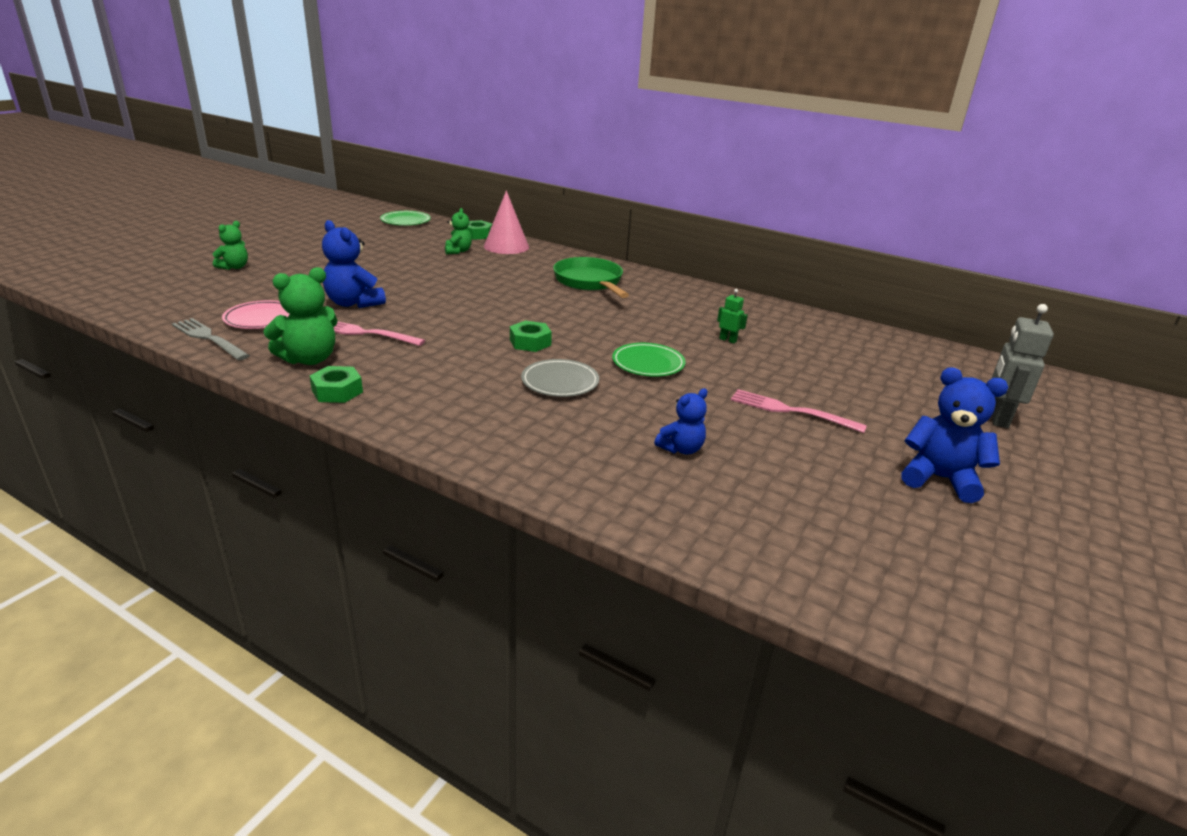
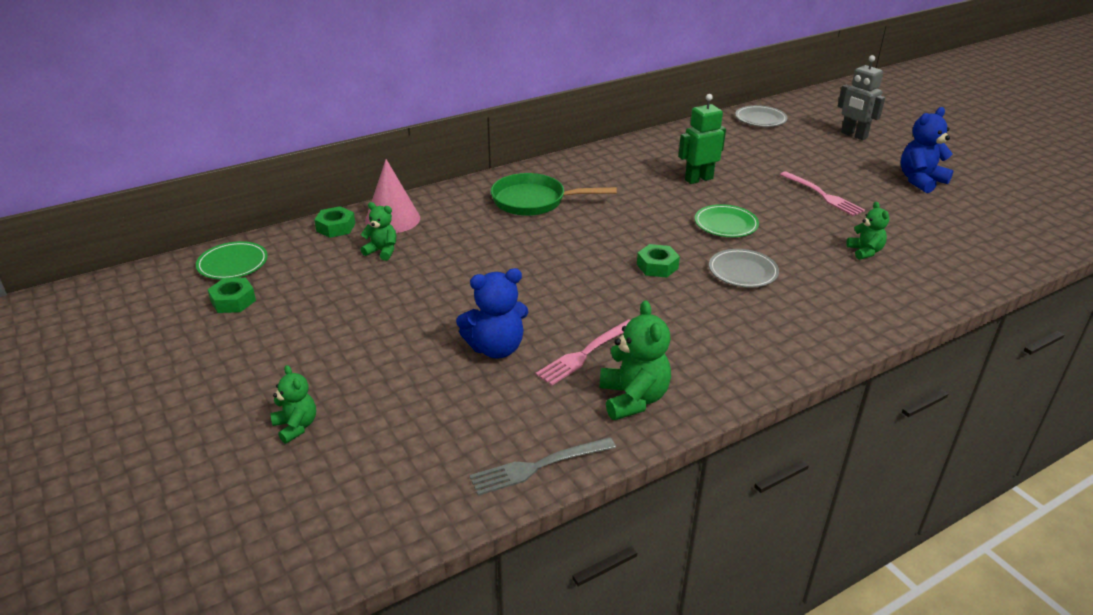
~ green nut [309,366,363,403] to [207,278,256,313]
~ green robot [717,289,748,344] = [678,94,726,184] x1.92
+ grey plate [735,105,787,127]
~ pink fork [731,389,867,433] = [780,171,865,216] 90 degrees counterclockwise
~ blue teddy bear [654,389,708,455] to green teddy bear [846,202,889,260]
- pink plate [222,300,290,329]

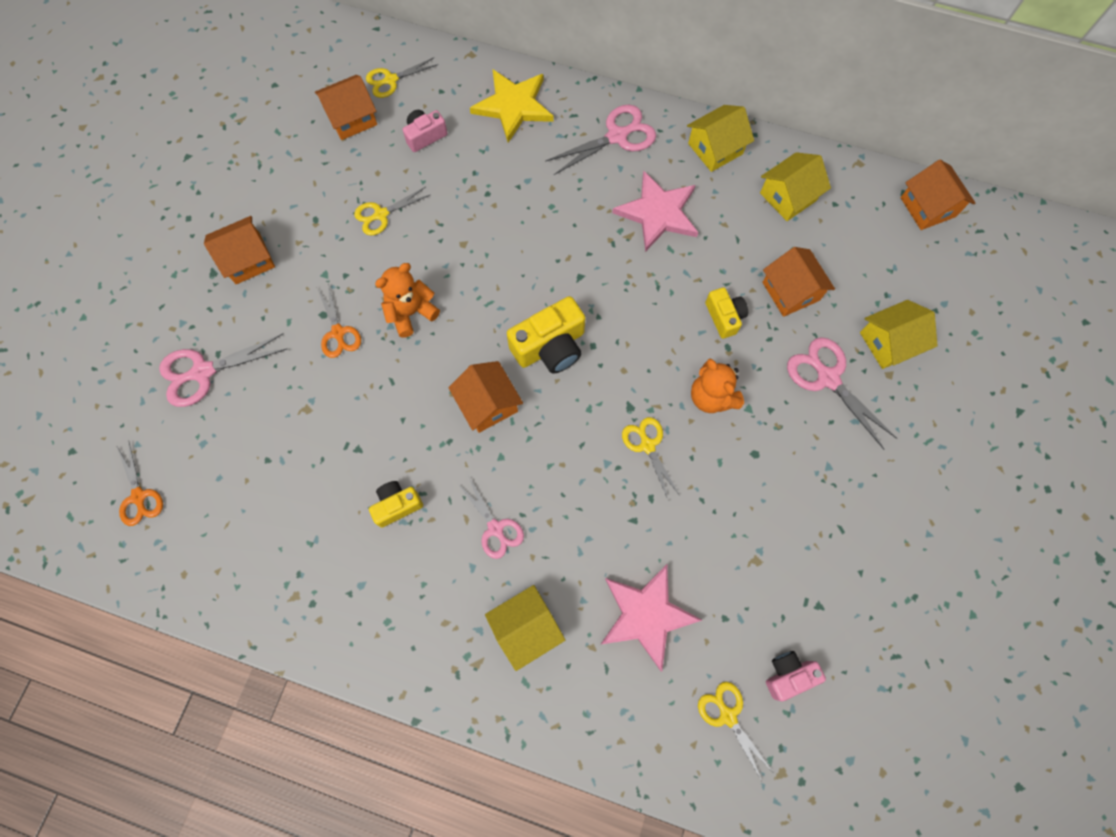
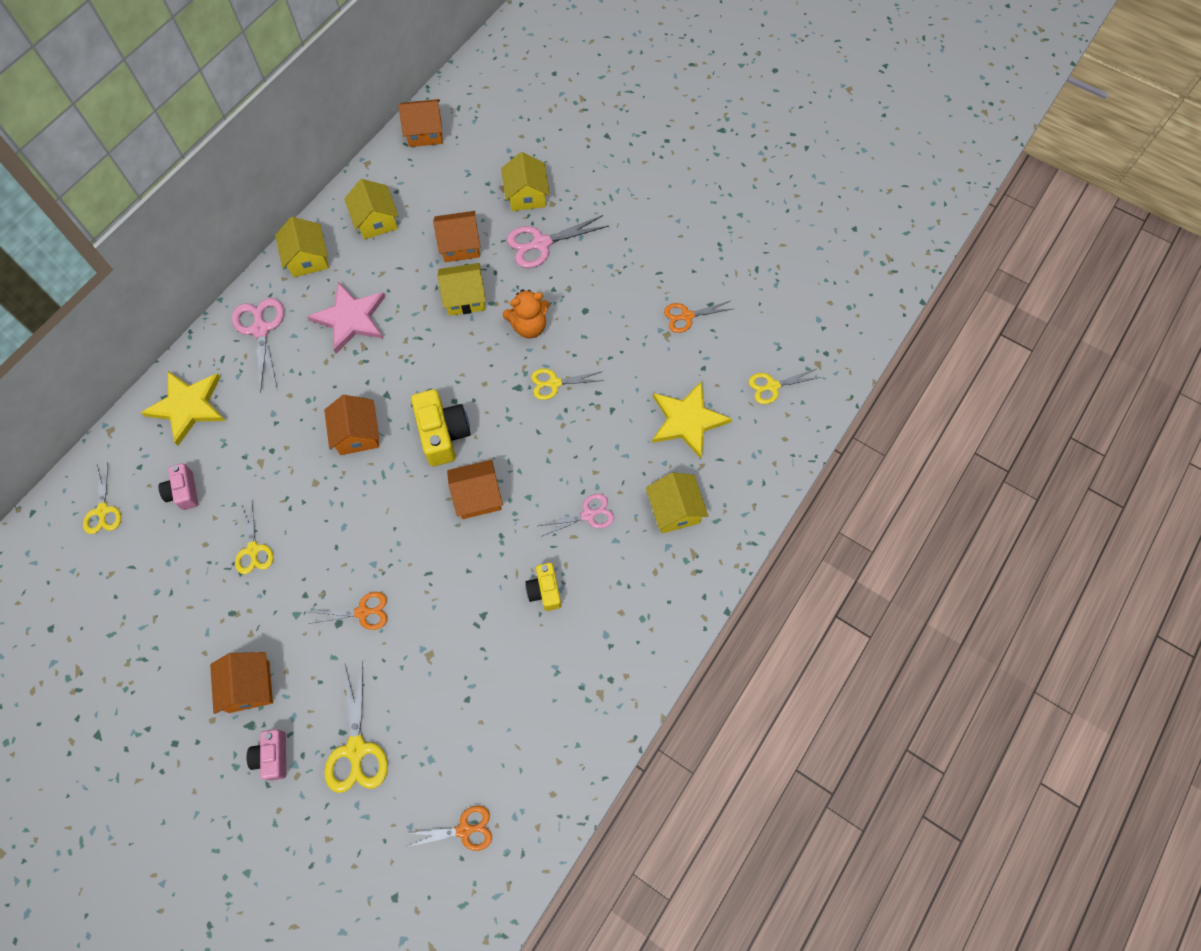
~ pink camera [766,651,826,701] to [247,729,286,781]
~ orange house [315,75,377,140] to [324,395,379,455]
~ pink scissors [159,333,288,407] to yellow scissors [324,661,388,793]
~ yellow camera [705,287,748,339] to yellow house [437,263,486,316]
~ pink star [601,564,702,672] to yellow star [652,381,732,459]
+ orange scissors [664,301,732,333]
- orange teddy bear [375,263,440,338]

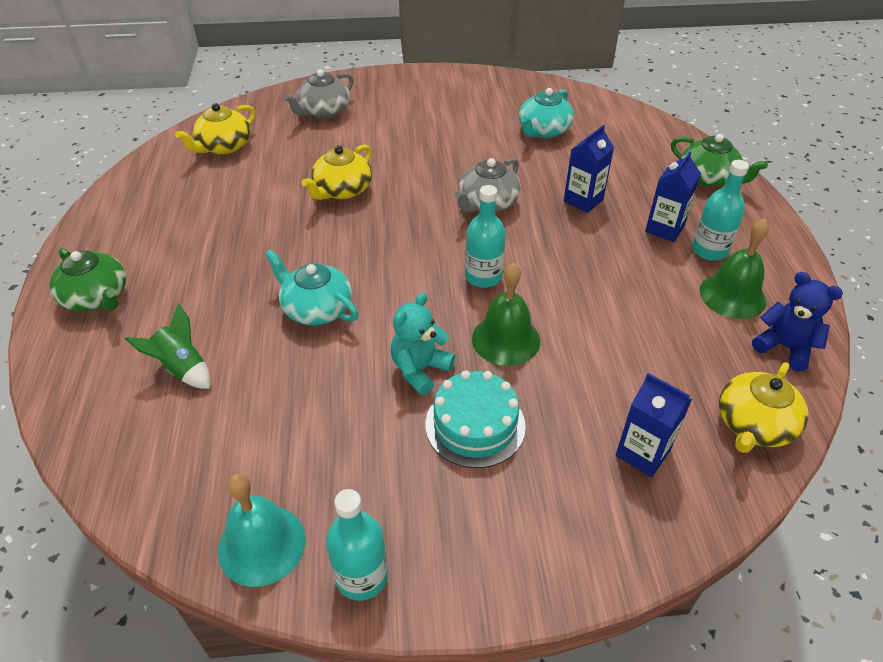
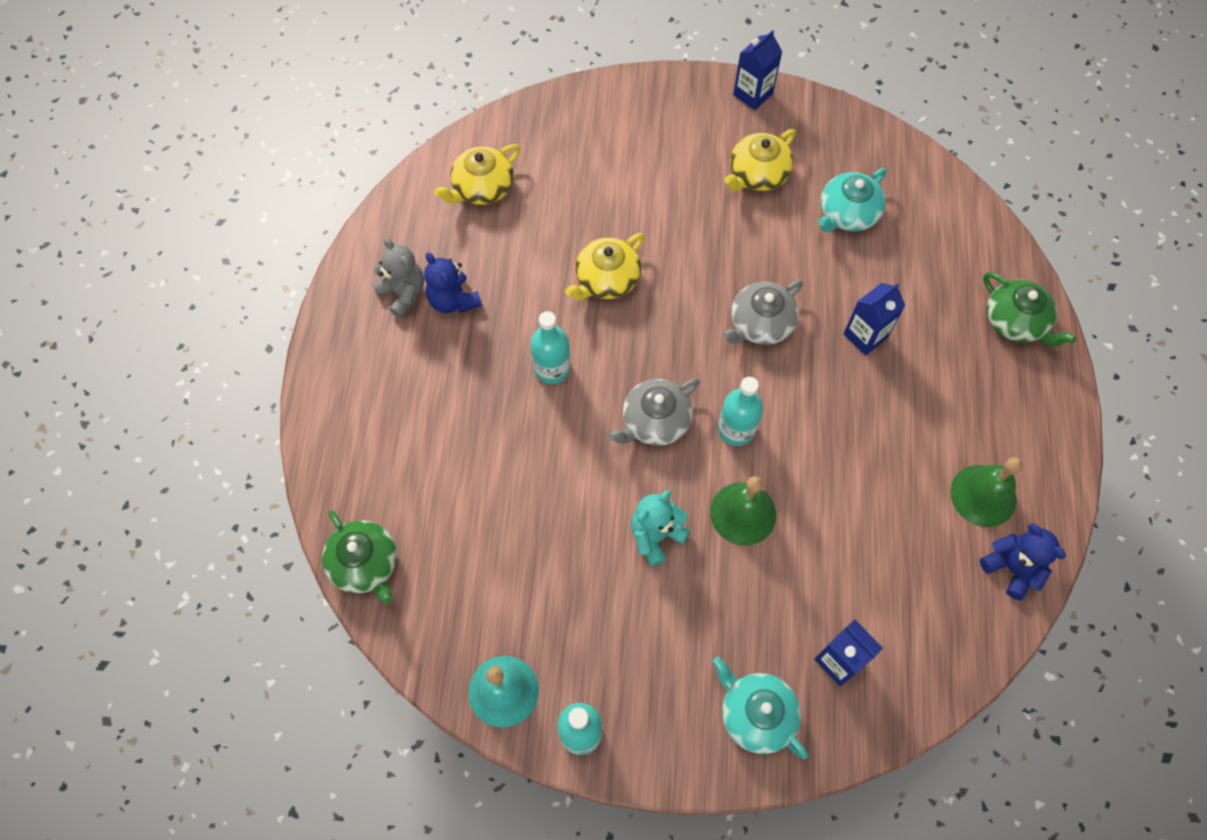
~ green teapot [49,248,126,311] to [322,510,397,604]
+ grey teddy bear [372,238,424,318]
+ blue teddy bear [424,252,482,313]
~ turquoise bottle [692,160,749,261] to [530,311,571,384]
~ grey teapot [284,69,354,118] to [608,378,700,446]
~ turquoise teapot [265,250,358,325] to [713,657,808,759]
~ yellow teapot [719,362,808,453] to [724,129,796,191]
~ blue carton [645,151,701,242] to [733,30,782,110]
- green rocket [125,304,210,389]
- turquoise cake [425,370,526,468]

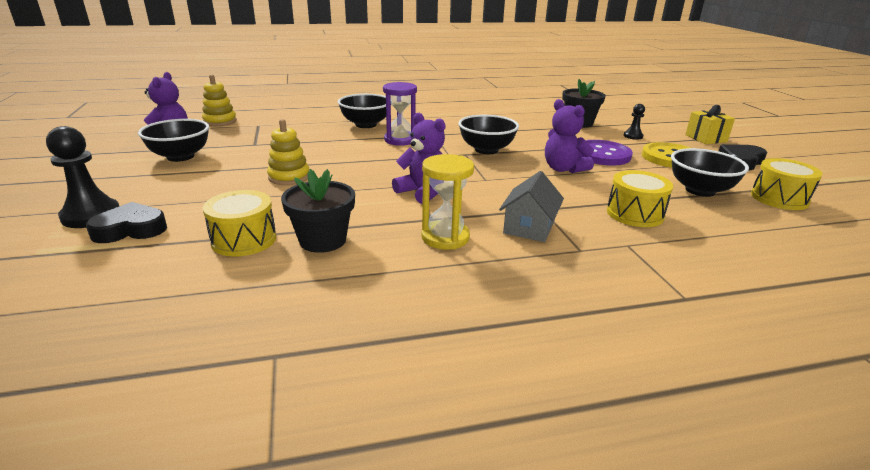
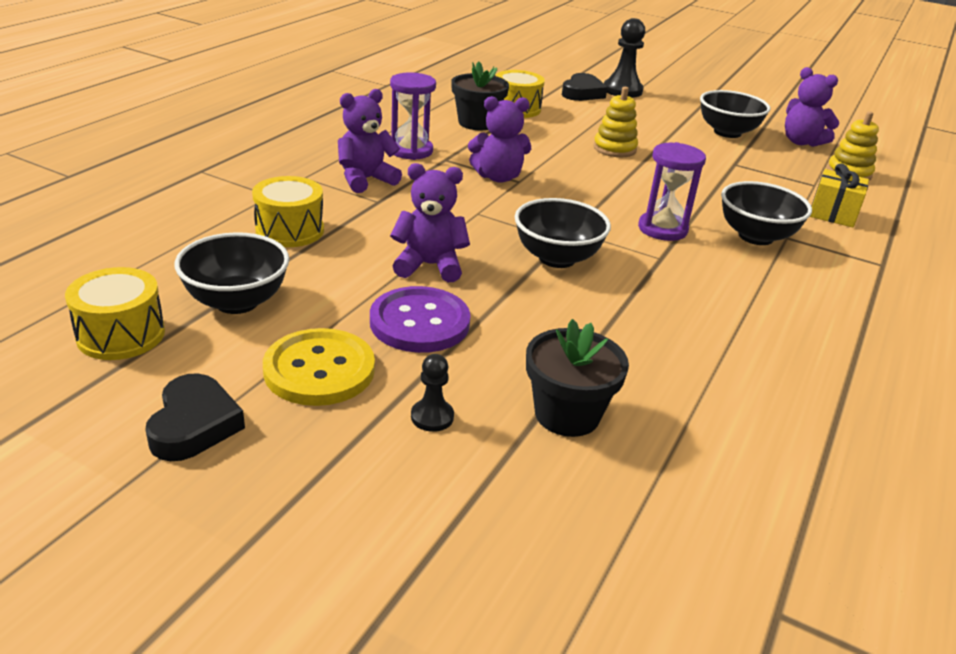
~ grey house [499,171,564,242] to purple teddy bear [338,89,402,193]
~ yellow hourglass [422,154,474,249] to purple hourglass [390,72,436,160]
~ yellow gift [685,105,735,144] to [810,163,869,228]

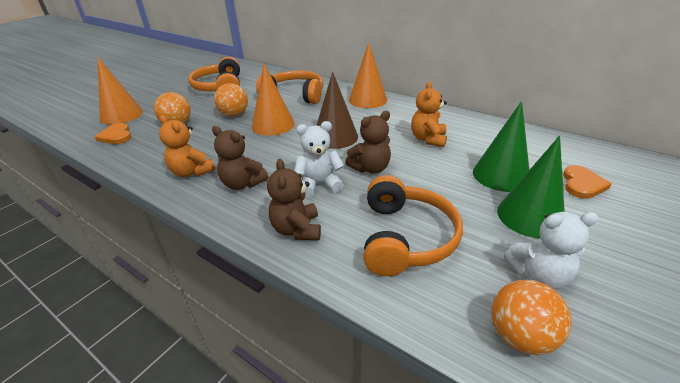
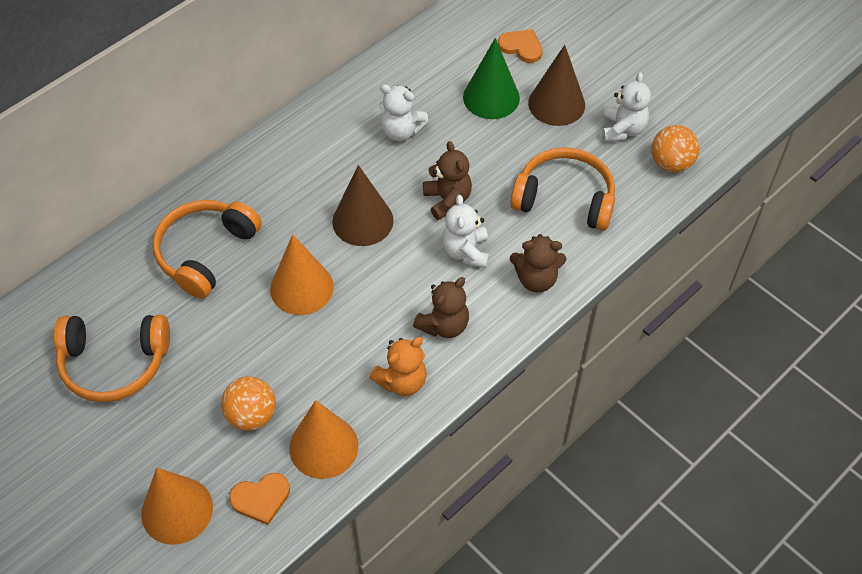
~ orange cone [349,43,387,108] to [289,400,358,479]
~ orange teddy bear [411,82,447,147] to white teddy bear [379,84,428,141]
~ green cone [497,136,565,238] to brown cone [528,45,585,126]
- orange ball [214,83,248,117]

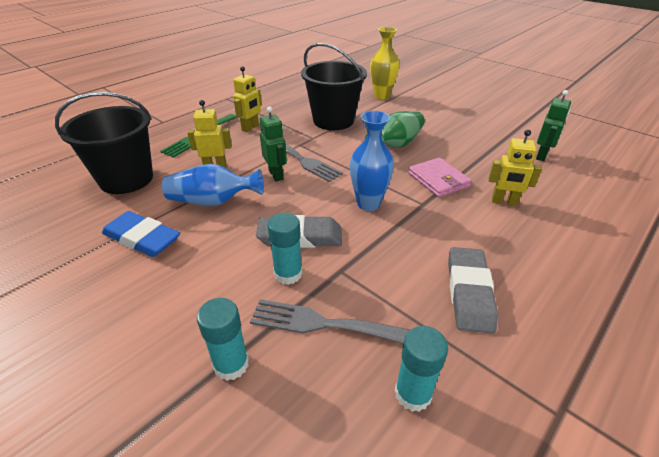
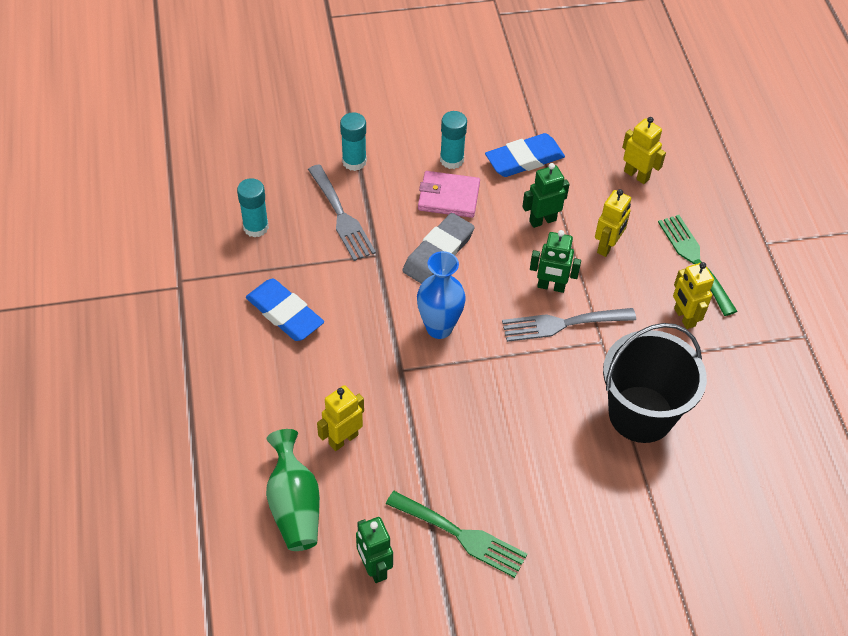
~ grey eraser [448,247,498,333] to blue eraser [246,279,324,341]
~ green vase [365,111,425,148] to [266,429,320,551]
~ grey fork [250,299,410,343] = [308,164,376,261] 105 degrees clockwise
+ green fork [386,491,527,578]
~ pink wallet [408,157,472,197] to [418,171,480,218]
~ turquoise glue stick [267,213,303,285] to [440,111,467,169]
~ blue vase [162,164,264,206] to green robot [522,163,570,228]
~ black bucket [55,92,153,194] to yellow robot [622,117,666,184]
- yellow vase [370,27,399,100]

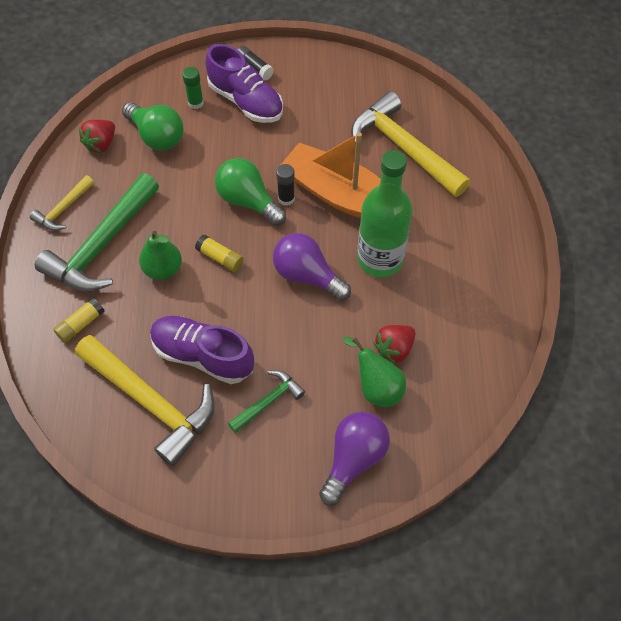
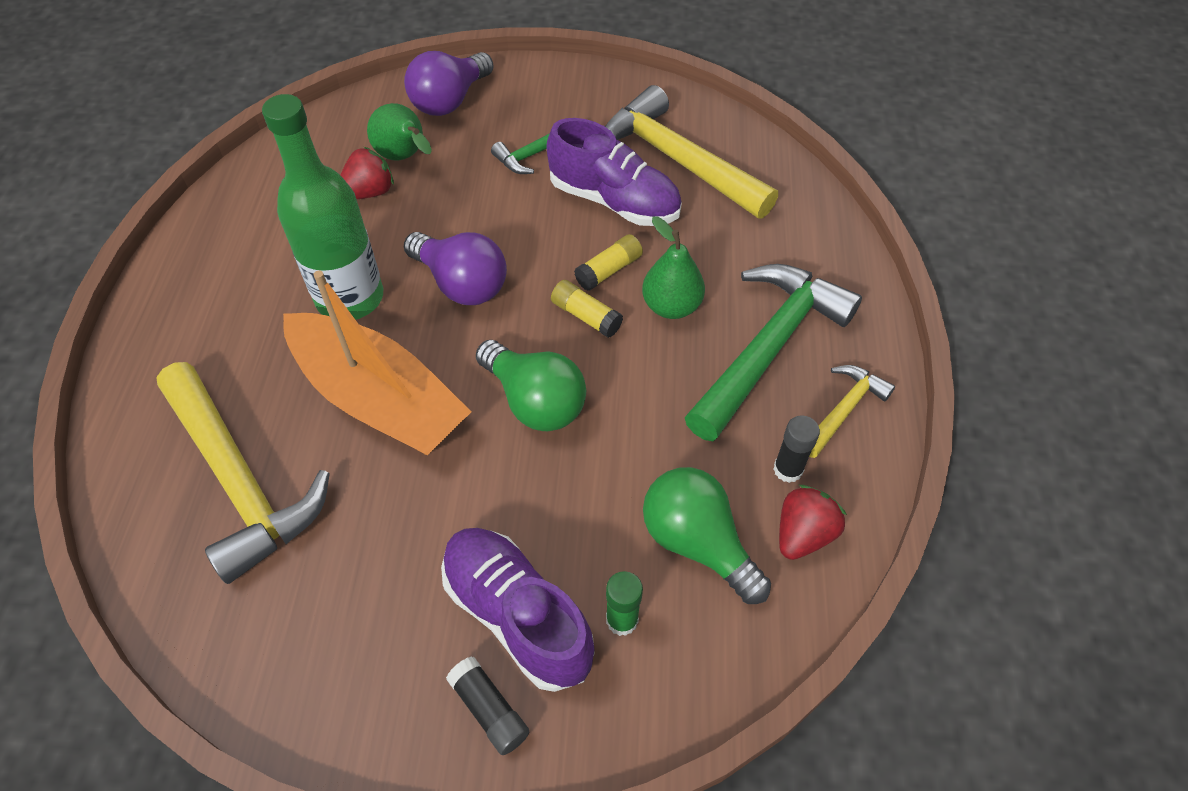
~ yellow glue stick [53,298,105,343] to [574,234,643,291]
~ black glue stick [276,164,295,206] to [773,415,820,483]

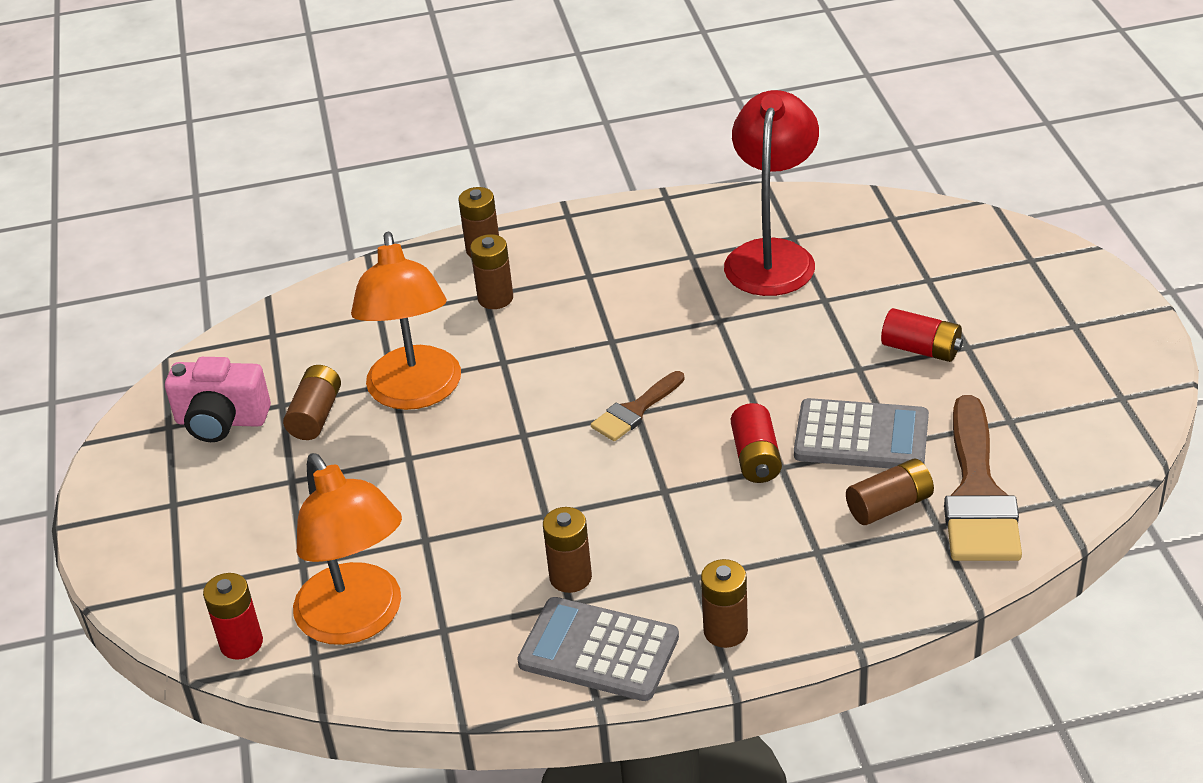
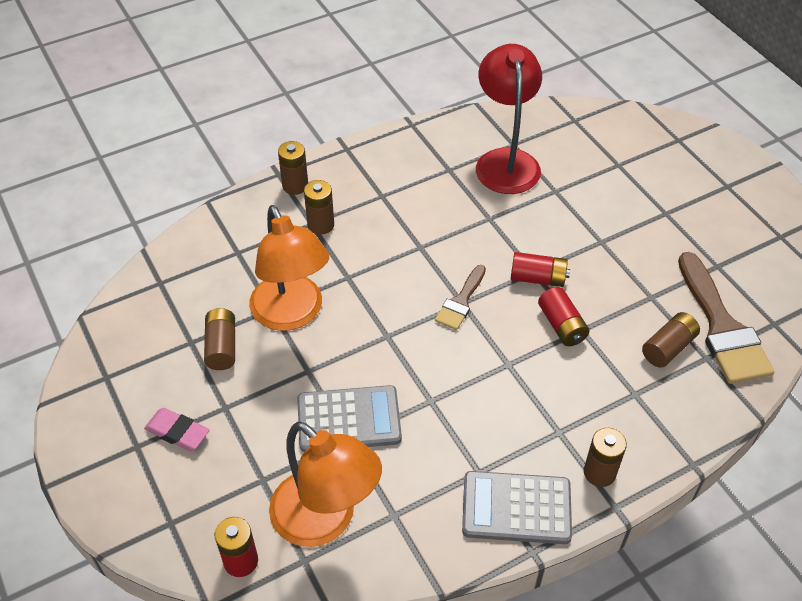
+ pink eraser [144,408,209,451]
~ grey calculator [794,398,929,468] to [297,385,402,452]
~ red battery [881,308,963,362] to [511,252,570,287]
- pink camera [165,357,271,442]
- brown battery [543,507,592,593]

